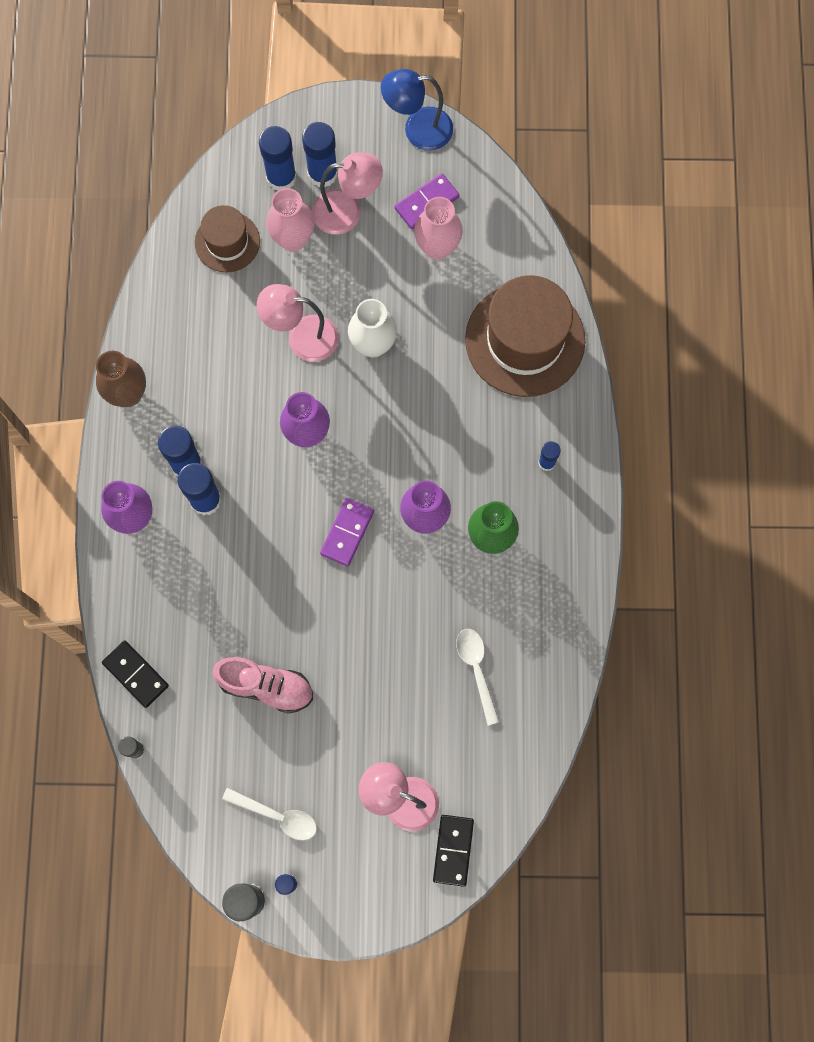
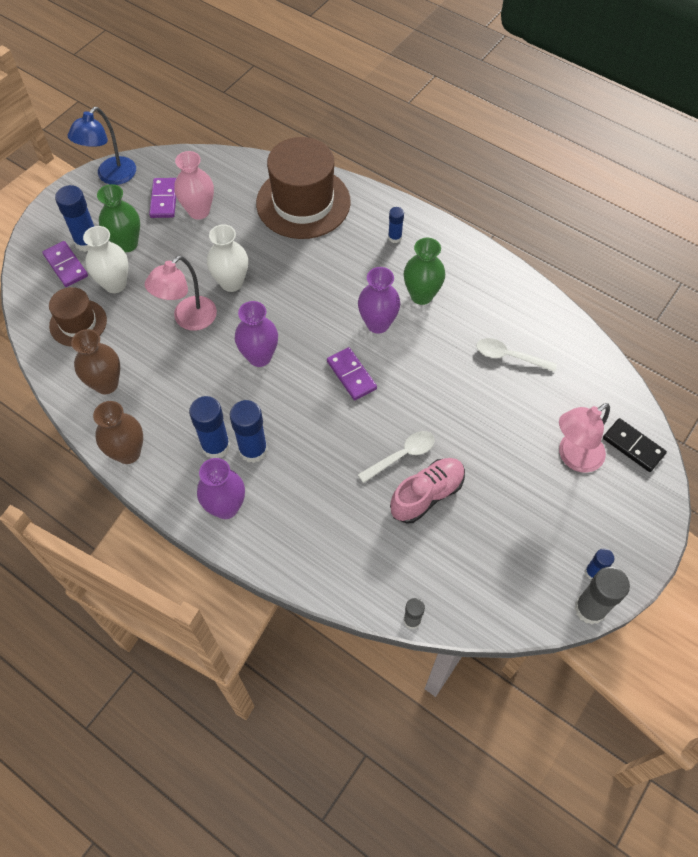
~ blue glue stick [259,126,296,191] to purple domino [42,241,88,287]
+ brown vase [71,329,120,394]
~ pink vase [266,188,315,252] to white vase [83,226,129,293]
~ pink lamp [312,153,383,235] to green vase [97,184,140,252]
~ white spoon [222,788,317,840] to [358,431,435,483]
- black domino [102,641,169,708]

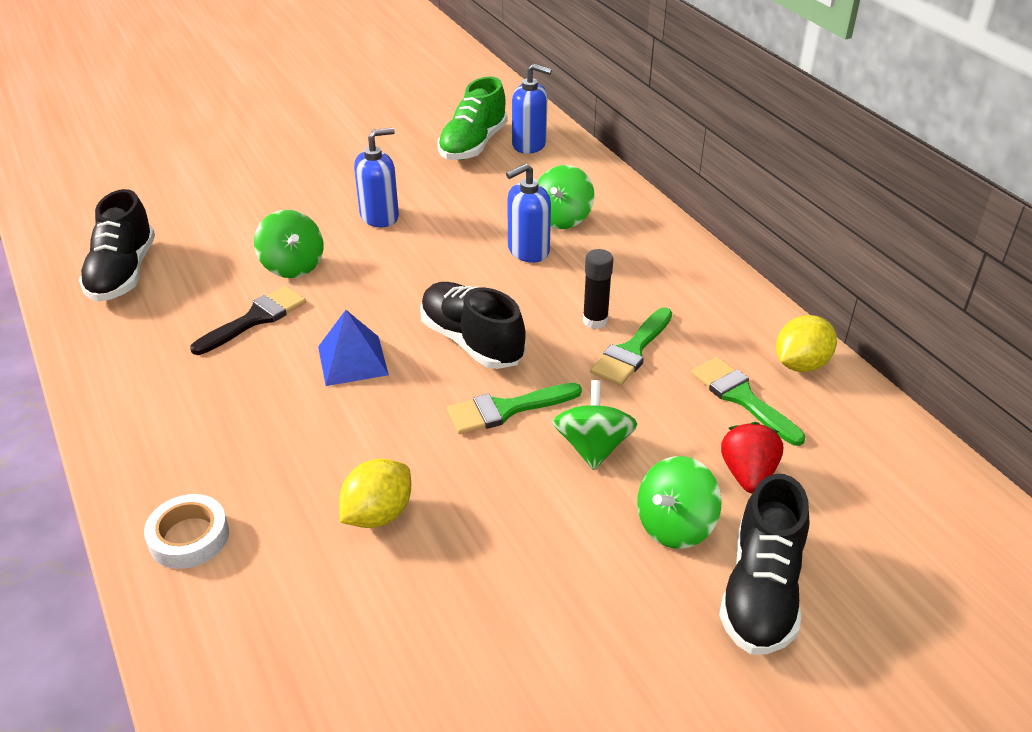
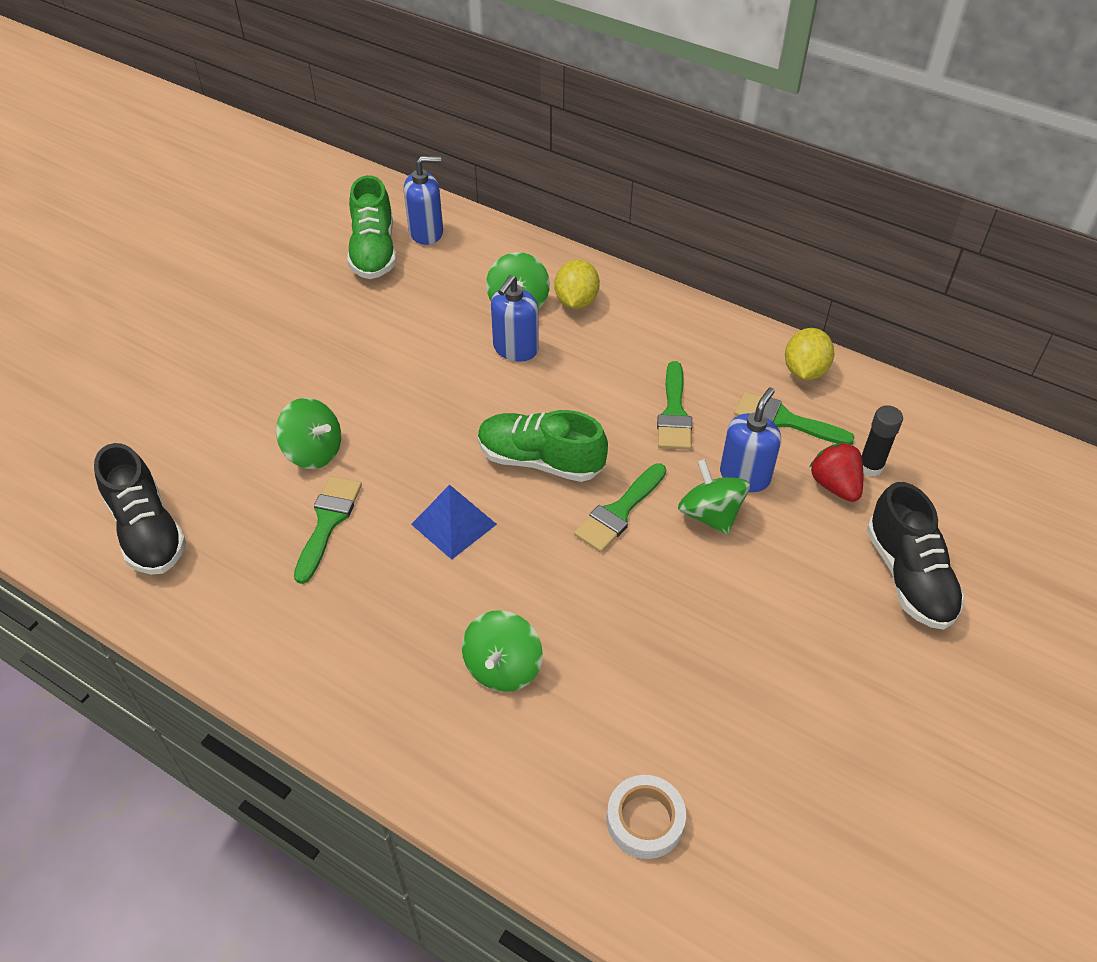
~ black brush [190,286,306,355] to green brush [294,476,362,584]
~ green spinning top [637,456,722,549] to [462,610,543,692]
~ black shoe [420,282,526,369] to green shoe [478,410,608,482]
~ yellow lemon [339,459,411,528] to [554,259,600,309]
~ white tape [144,494,229,569] to [607,775,686,859]
~ blue soap dispenser [354,128,399,227] to [720,387,781,492]
~ black glue stick [583,249,613,329] to [861,405,903,477]

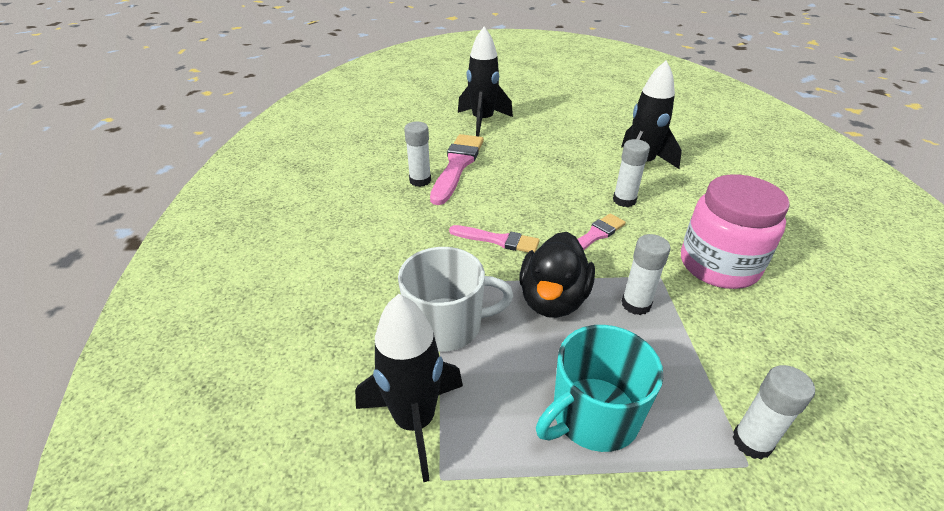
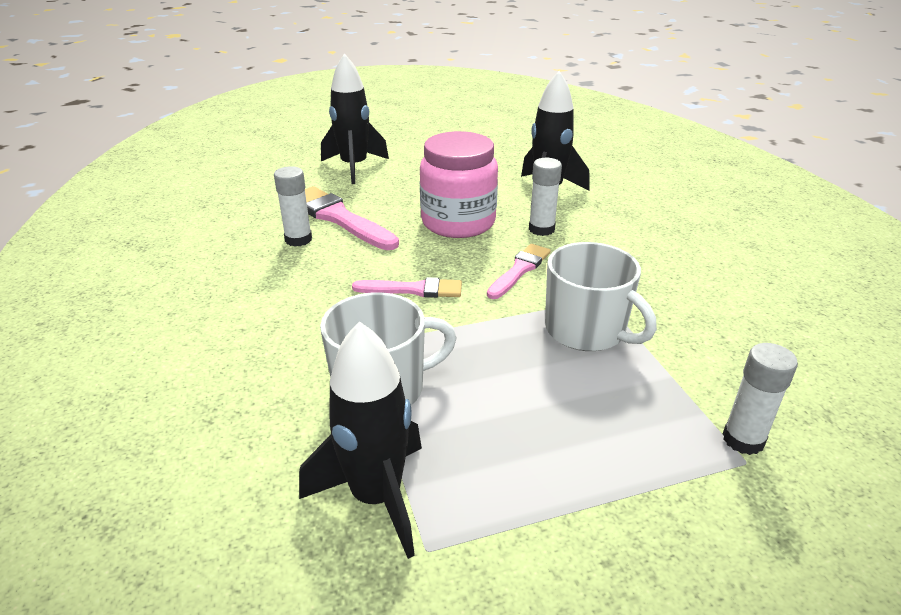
~ pink brush [430,134,484,205] = [305,186,399,250] 45 degrees counterclockwise
~ pink jar [681,174,790,289] to [420,131,498,238]
~ white glue stick [622,234,671,315] to white mug [545,242,657,351]
- black duck [519,232,595,318]
- turquoise mug [536,325,664,452]

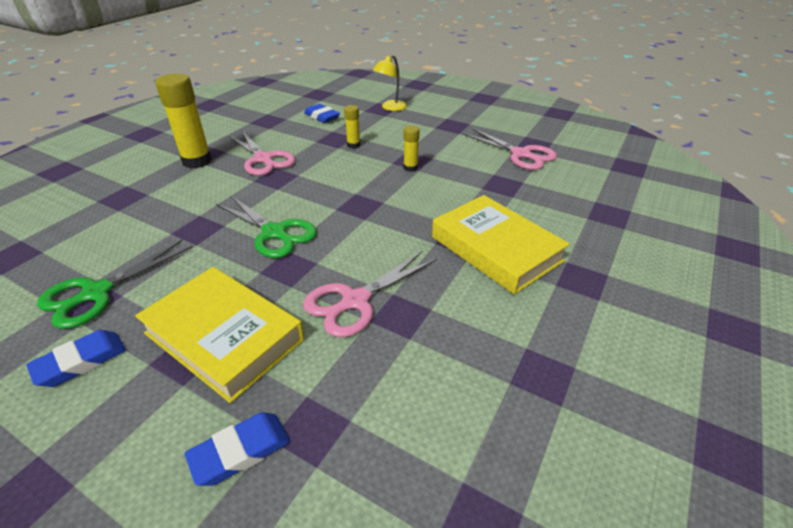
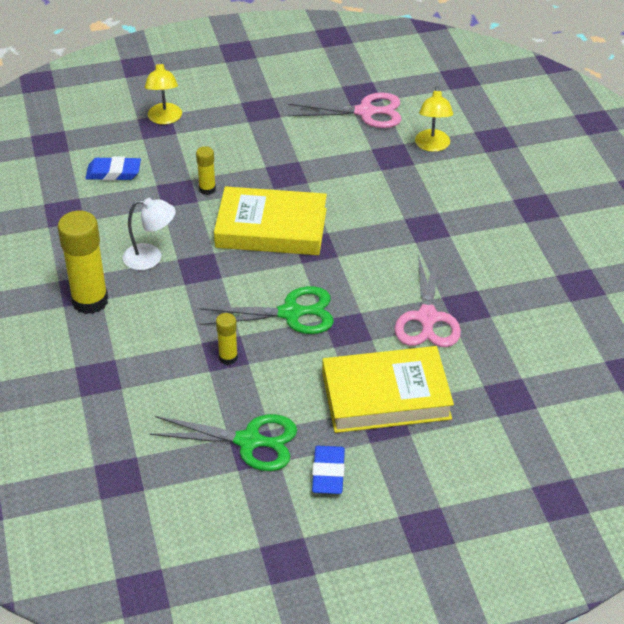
~ pink scissors [228,131,296,176] to white lamp [123,198,176,270]
~ green scissors [37,239,193,329] = [150,414,297,471] 75 degrees counterclockwise
~ yellow book [432,195,570,294] to [214,186,327,255]
~ yellow glue stick [403,125,420,172] to [216,313,238,365]
+ yellow lamp [415,86,453,152]
- blue eraser [185,412,290,486]

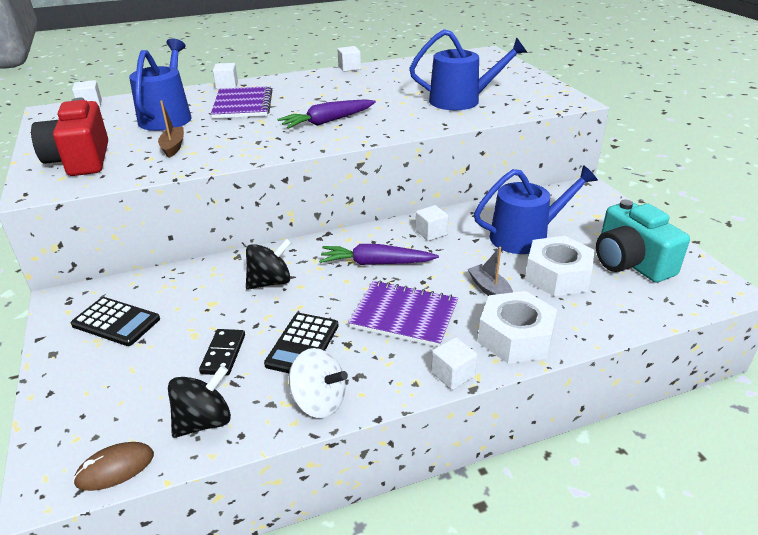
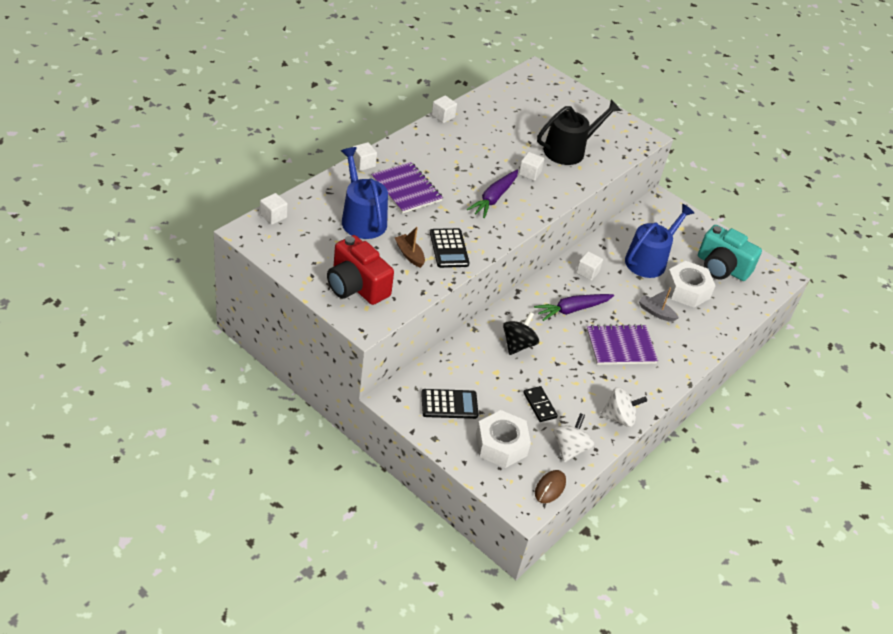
~ black calculator [264,313,339,373] to [430,228,470,268]
~ white nut [478,291,557,364] to [476,410,531,468]
~ white cube [431,337,477,390] to [519,152,544,181]
~ blue watering can [409,29,528,110] to black watering can [537,99,621,165]
~ black spinning top [168,365,231,438] to white spinning top [553,413,594,462]

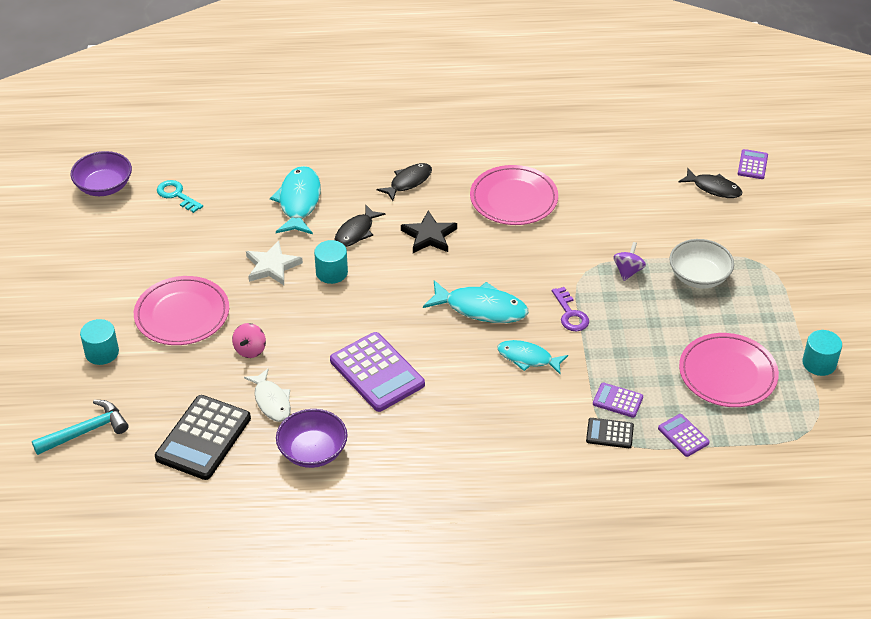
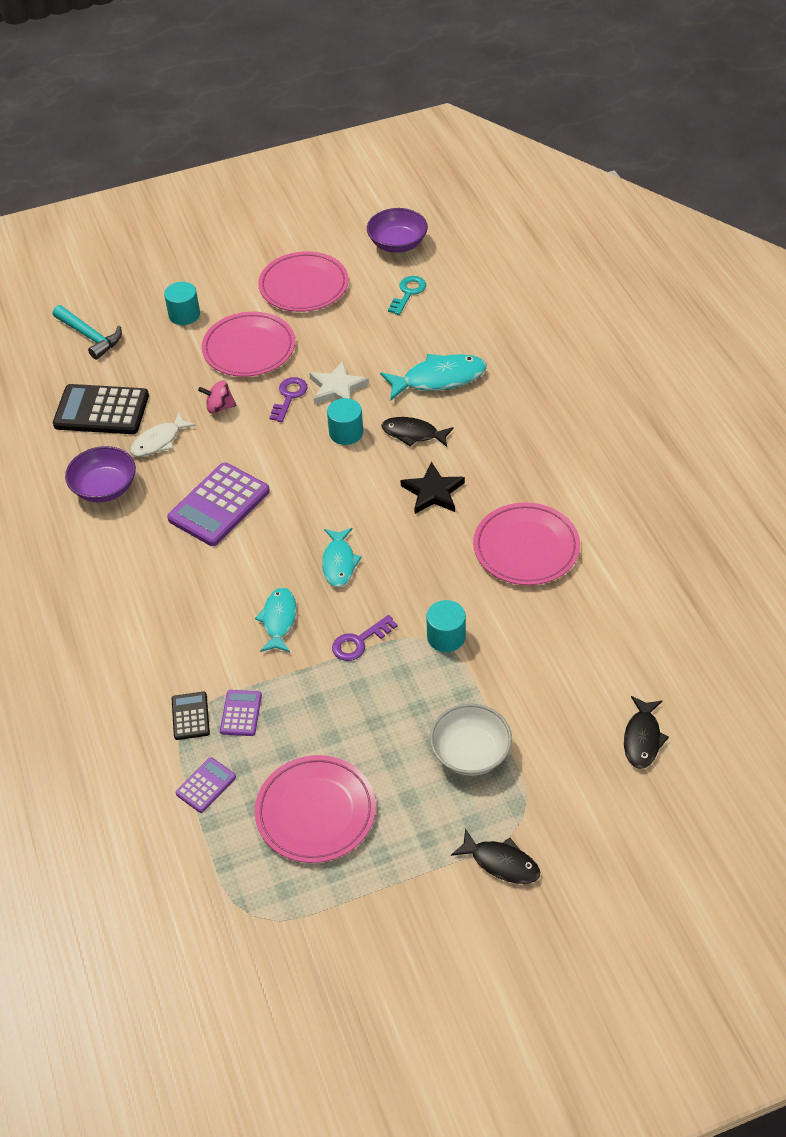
+ pink plate [258,251,349,312]
+ purple key [269,377,308,422]
~ turquoise fish [423,280,528,323] = [322,528,362,587] x0.66
~ turquoise cylinder [802,330,842,376] to [426,600,466,652]
~ black fish [377,163,432,201] to [451,828,540,884]
- purple spinning top [613,242,646,281]
- purple calculator [738,149,768,179]

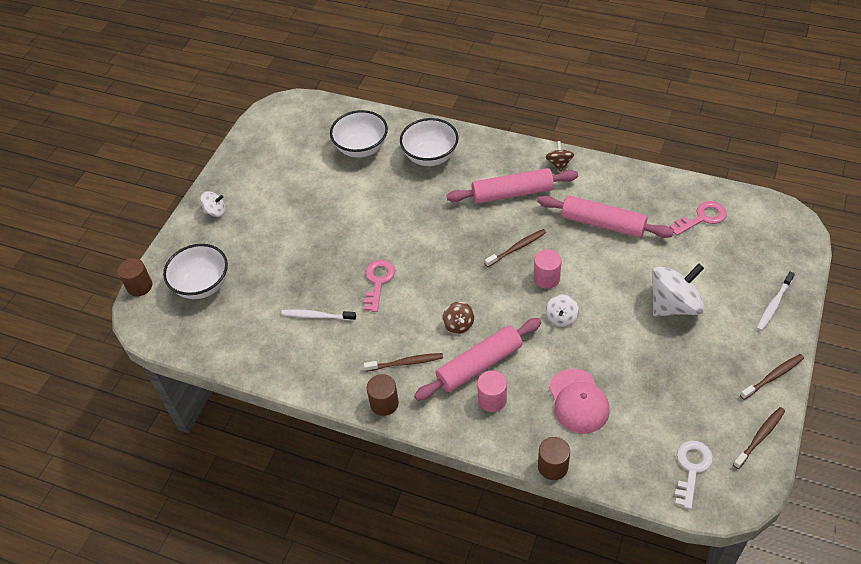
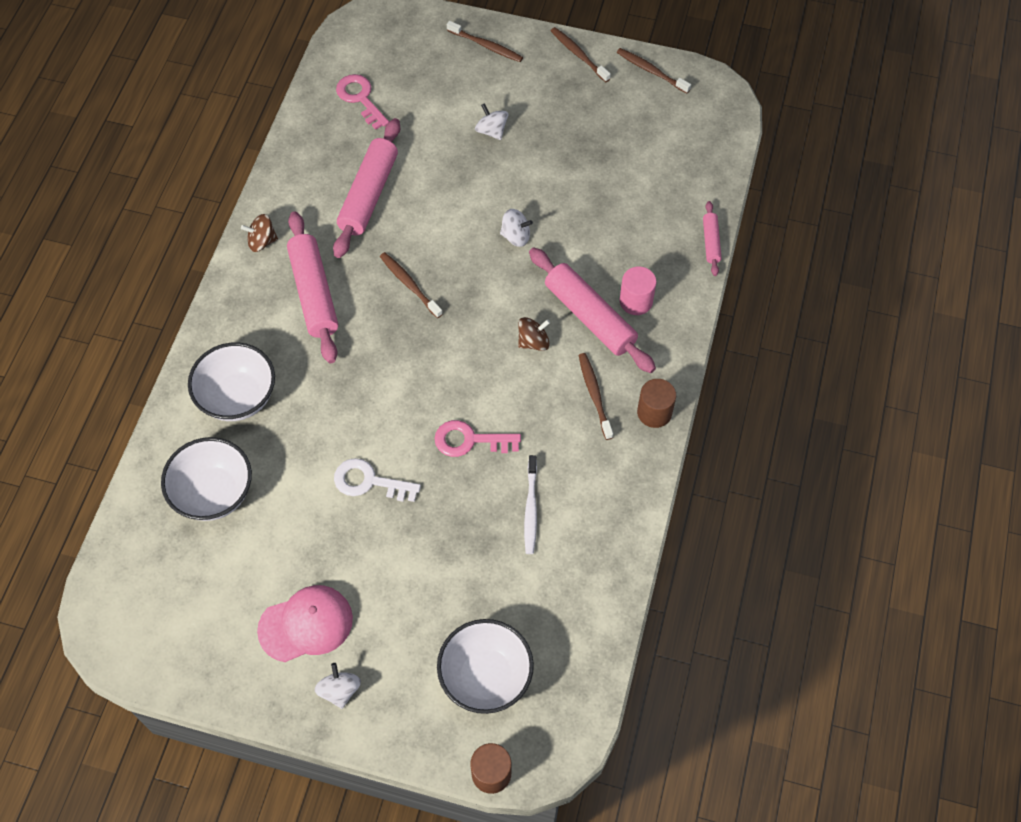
~ pink cap [549,369,610,434] to [257,585,353,662]
~ white key [675,441,713,510] to [334,458,421,502]
~ white toothbrush [757,271,795,331] to brown toothbrush [447,21,523,62]
~ white spinning top [652,264,704,316] = [475,103,508,140] x0.51
~ brown cylinder [538,437,570,480] to pink rolling pin [703,201,722,276]
- pink cylinder [534,249,562,289]

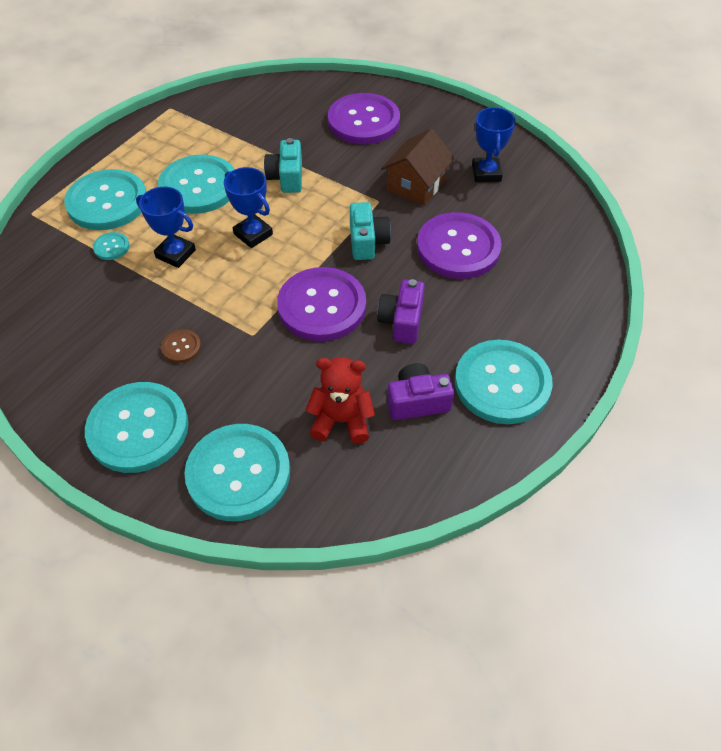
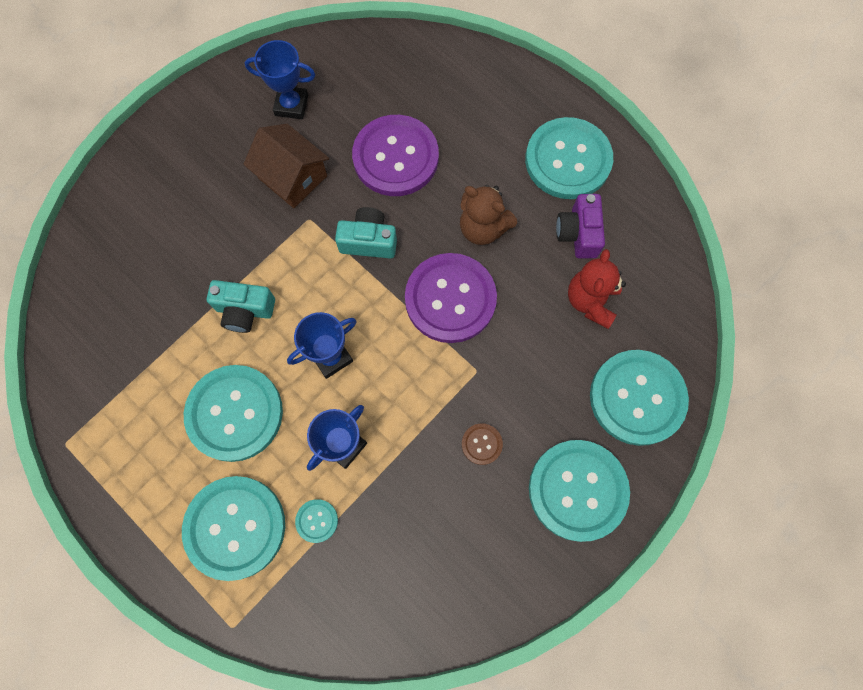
~ purple camera [377,279,425,344] to brown teddy bear [460,185,517,245]
- purple button [328,93,400,144]

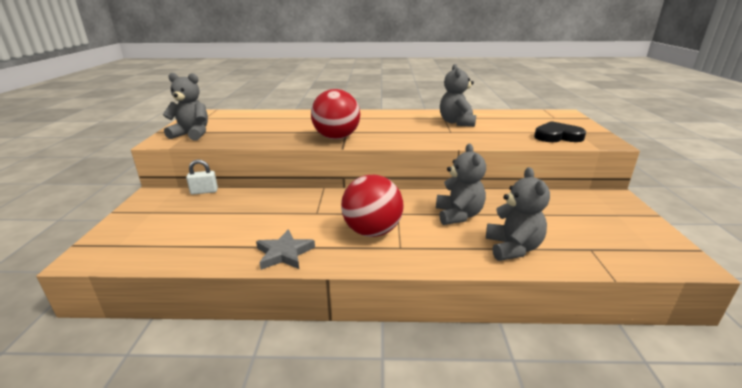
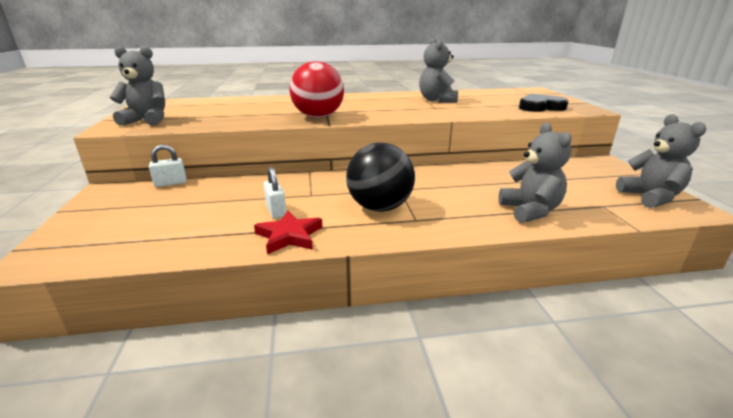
~ grey star [256,229,315,270] to red star [254,211,322,254]
+ white padlock [264,167,286,219]
~ red ball [341,175,404,237] to black ball [346,143,415,212]
~ grey teddy bear [436,144,486,225] to [616,114,706,208]

